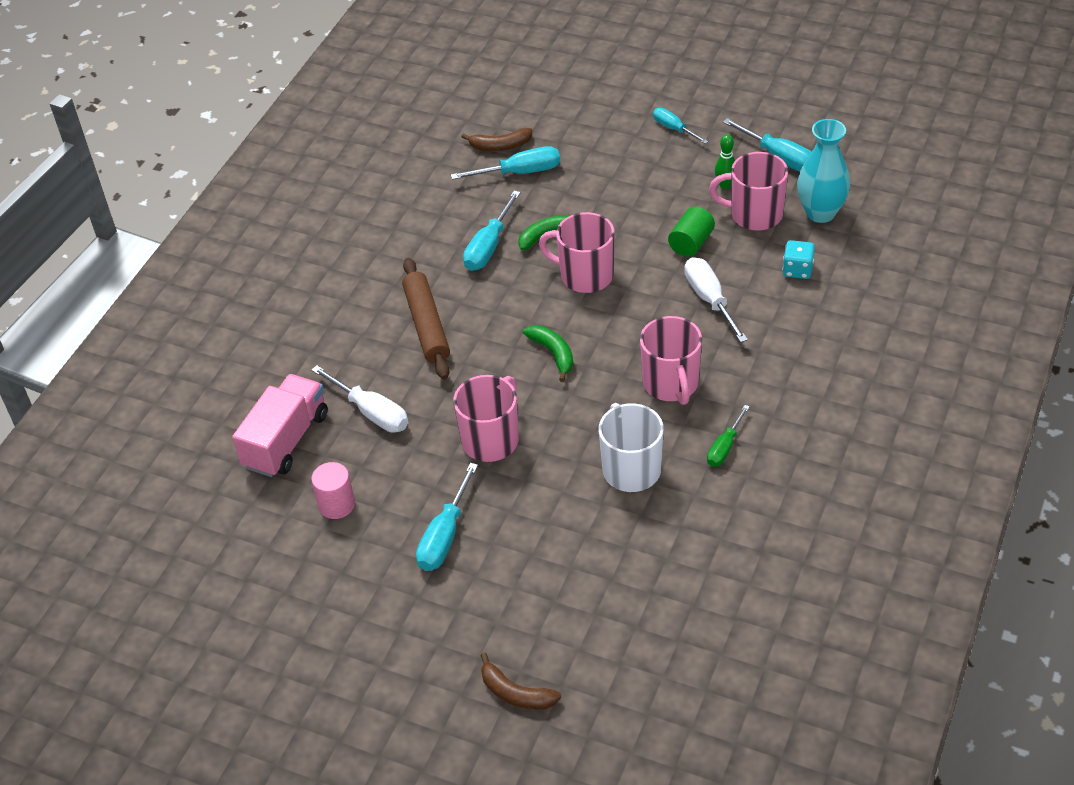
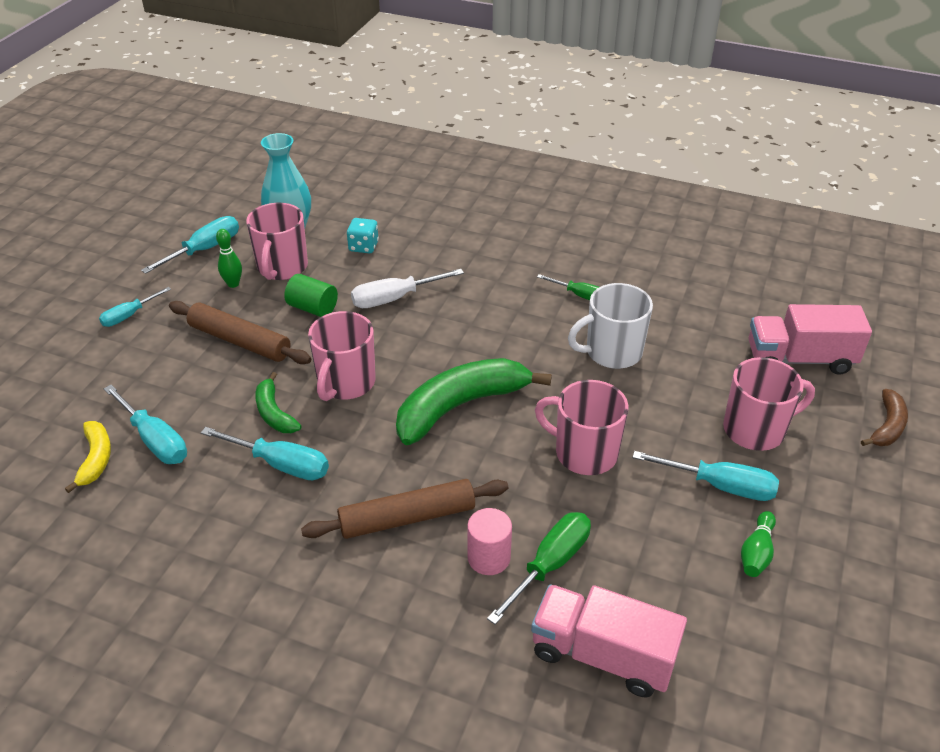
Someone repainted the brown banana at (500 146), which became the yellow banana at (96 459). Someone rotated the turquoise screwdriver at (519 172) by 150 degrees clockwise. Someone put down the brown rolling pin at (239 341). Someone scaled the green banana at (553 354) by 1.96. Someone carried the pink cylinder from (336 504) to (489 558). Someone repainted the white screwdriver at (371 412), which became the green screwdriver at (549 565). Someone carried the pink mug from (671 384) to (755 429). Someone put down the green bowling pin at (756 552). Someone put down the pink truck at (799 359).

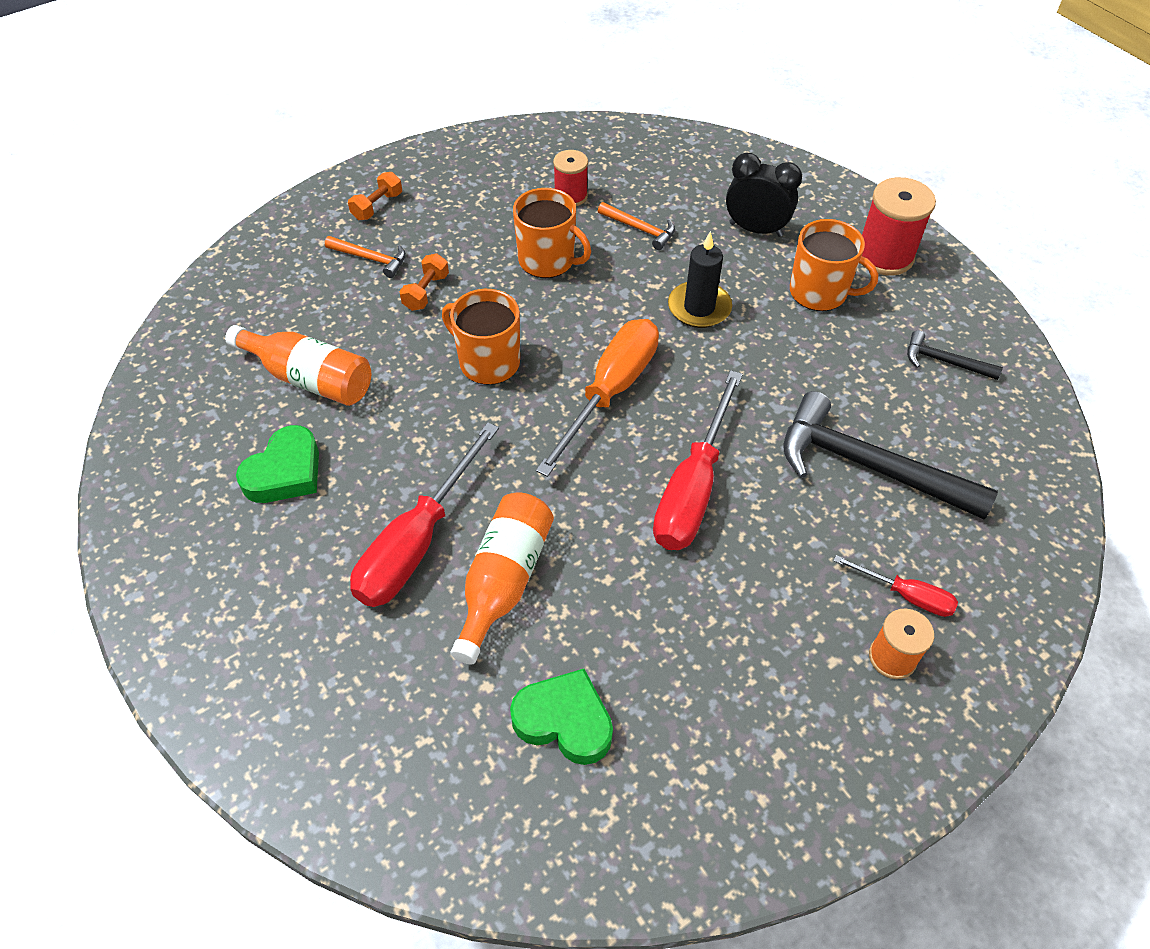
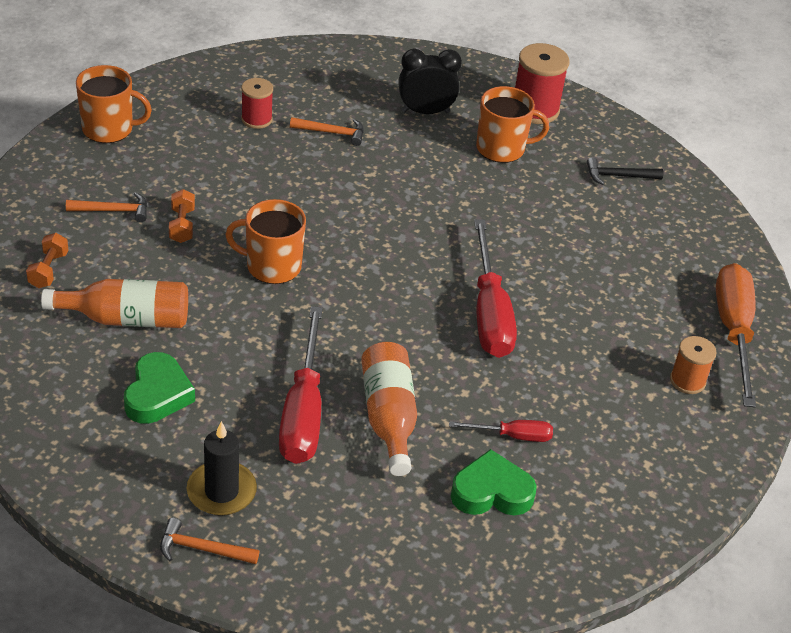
Someone carried the orange dumbbell from (377 206) to (48 270). Someone carried the orange mug from (548 260) to (109 129). Someone put down the orange hammer at (202 549). Someone carried the black candle from (699 308) to (221 491). Someone carried the red screwdriver from (906 595) to (512 436). Someone carried the orange screwdriver from (610 392) to (733 331). Someone took away the black hammer at (867 465).

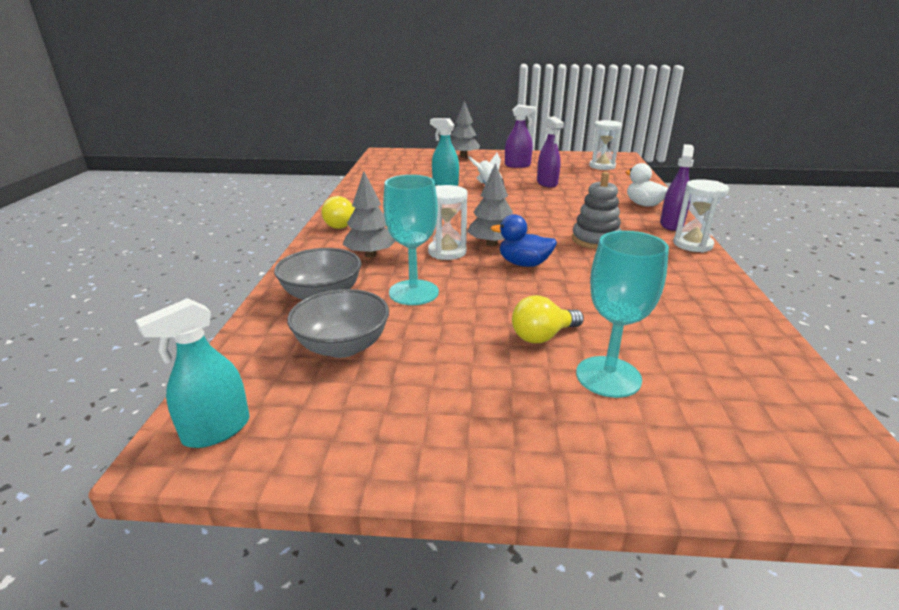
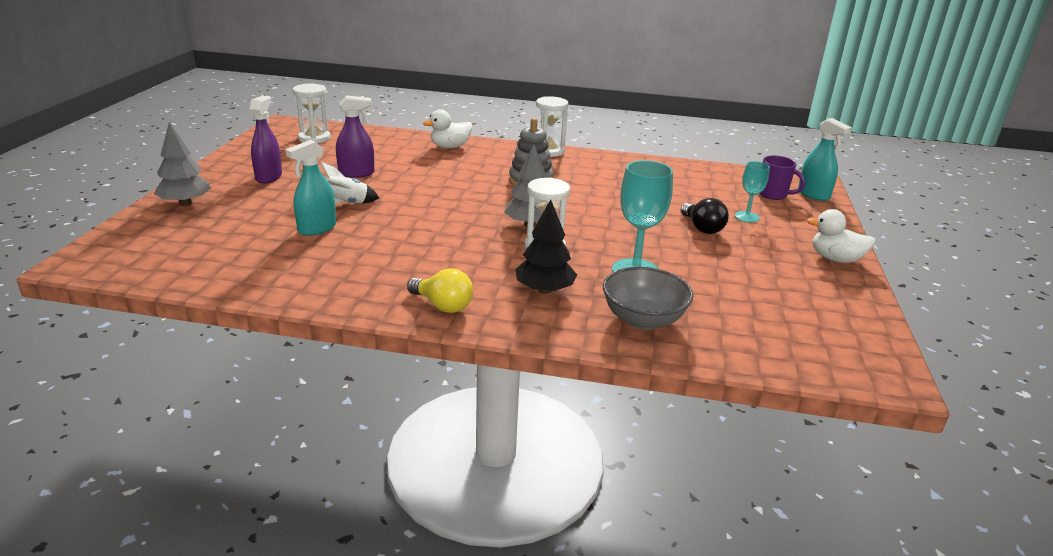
Someone repainted the grey tree at (370 255), which became the black tree at (544 290). Someone repainted the yellow light bulb at (542 336), which became the black light bulb at (702 228). Someone scaled the turquoise goblet at (608 376) by 0.59. Someone put down the purple mug at (773 195). Someone carried the turquoise spray bottle from (216 430) to (813 195). Someone put down the white duck at (835 259). Someone took away the grey bowl at (343 346). Someone took away the blue duck at (524 264). Someone took away the purple spray bottle at (671 224).

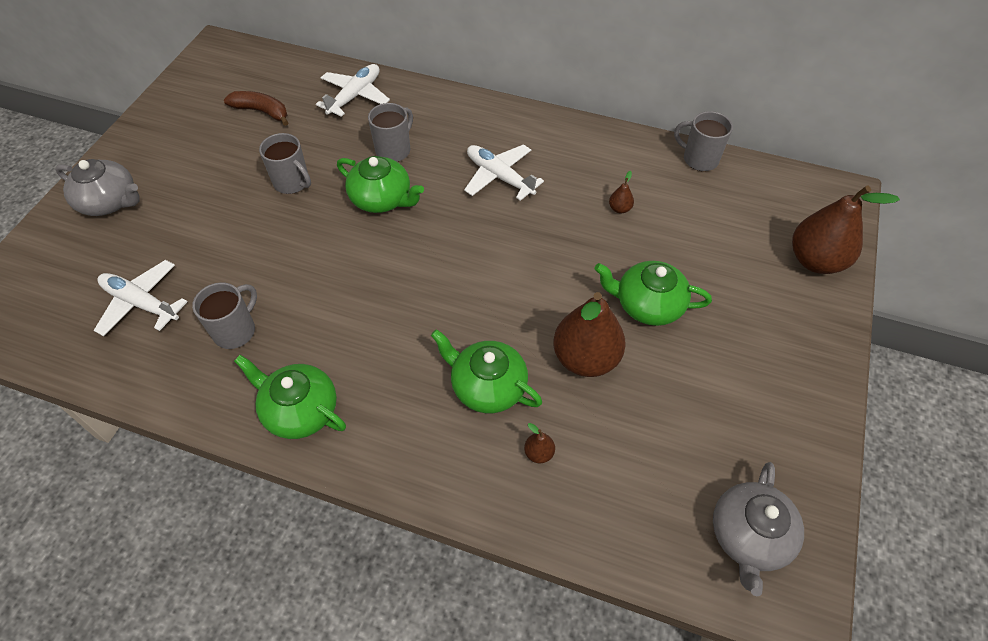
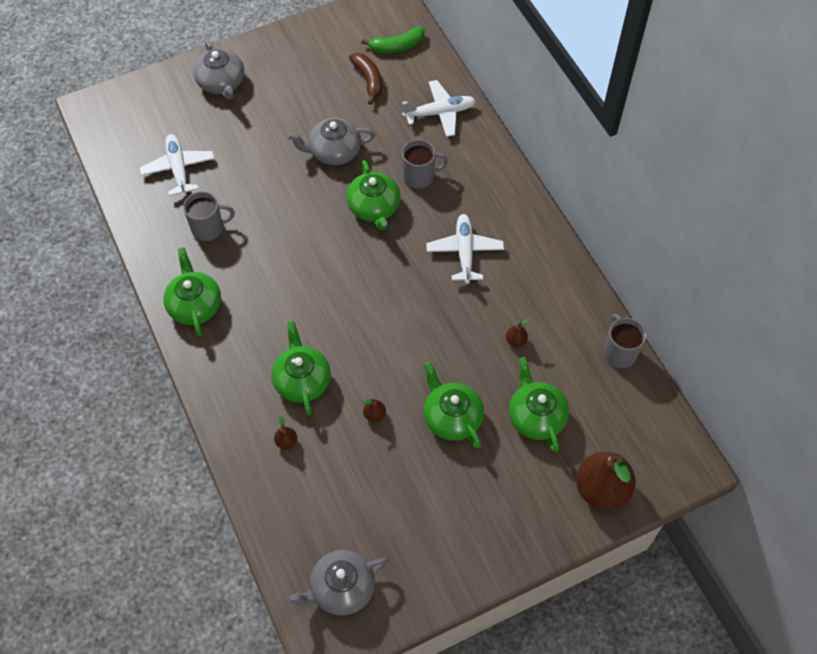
Someone swapped the grey mug at (292 182) for the grey teapot at (334 151). Someone put down the green banana at (397 46). Someone scaled the brown pear at (585 358) by 0.41. Someone put down the green teapot at (536 416).

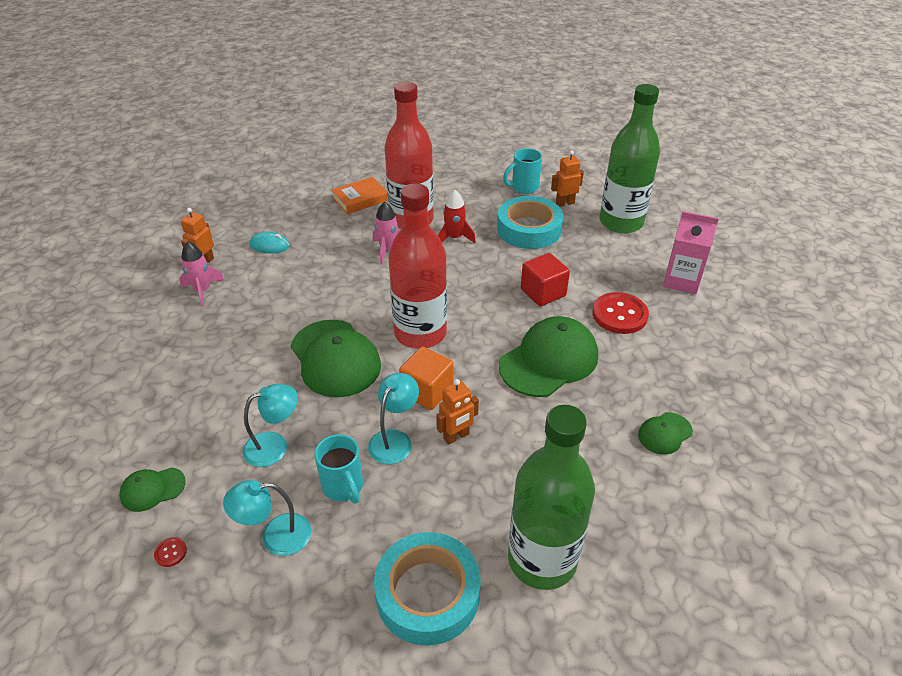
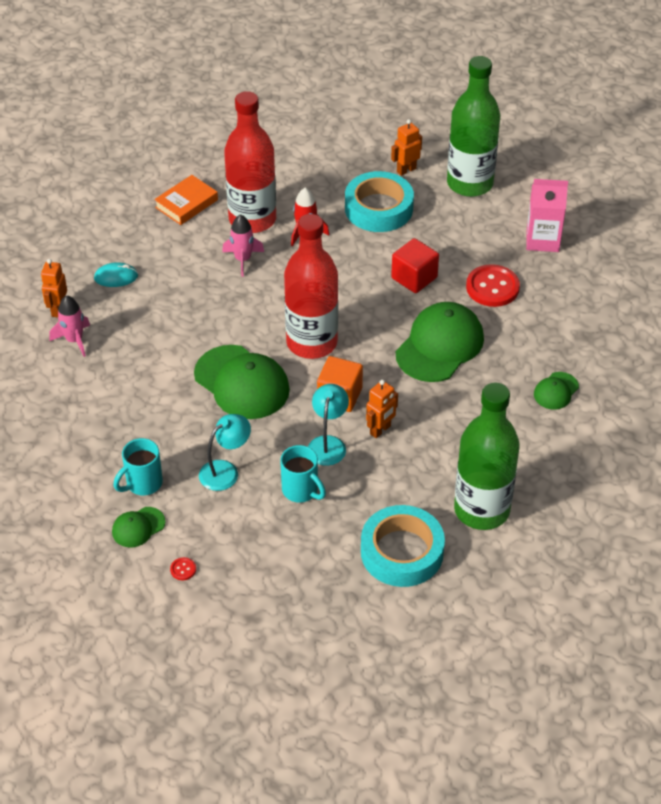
Someone carried the turquoise mug from (523 187) to (143 484). Someone took away the turquoise lamp at (275 536).

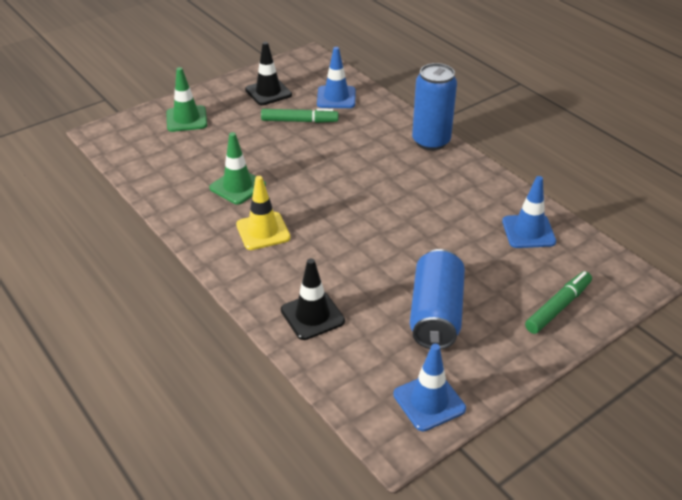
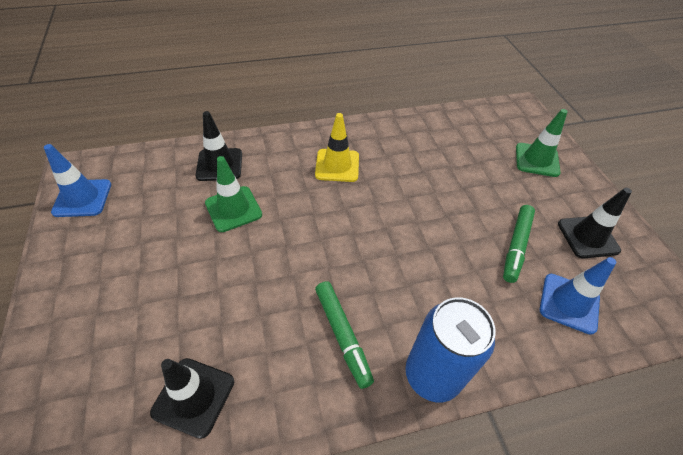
Someone repainted the blue traffic cone at (528 231), which became the black traffic cone at (193 396). Someone carried the green traffic cone from (237 186) to (233 209). Someone carried the green marker from (558 307) to (342 335). Someone took away the blue can at (435 314).

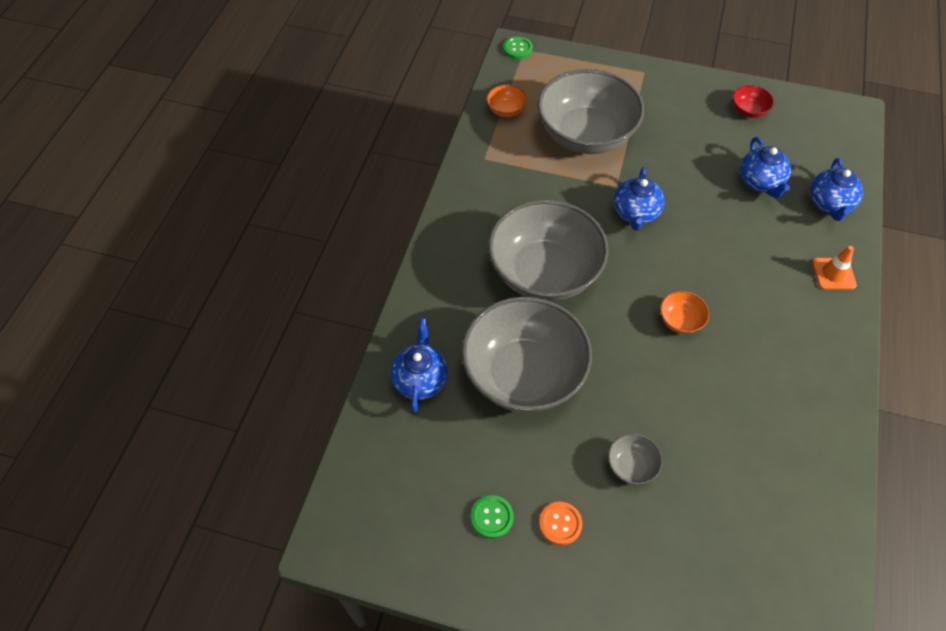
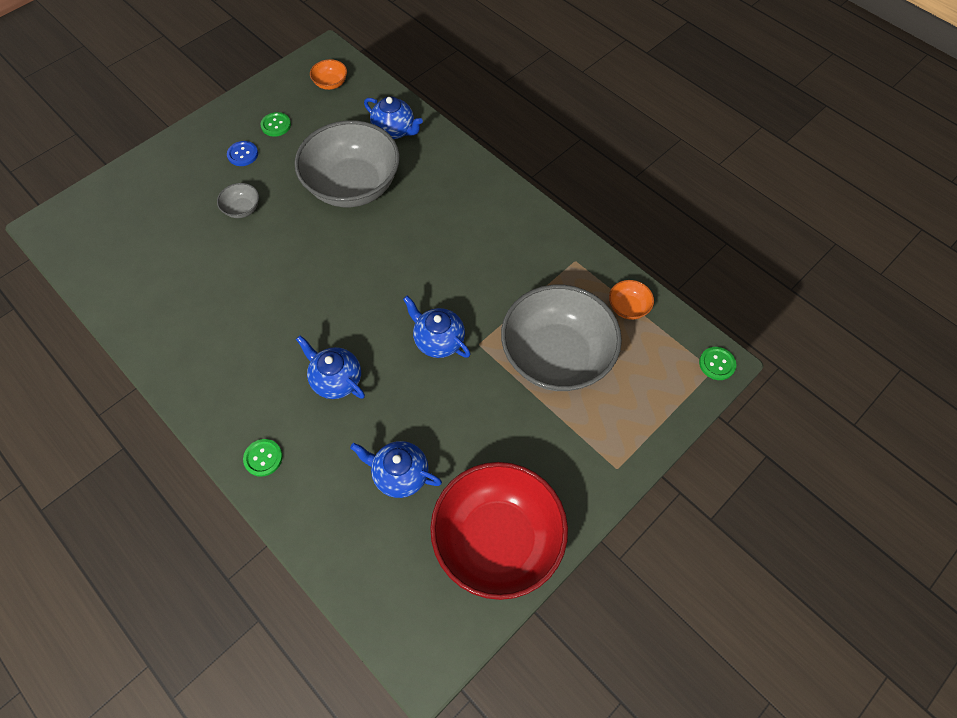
Someone repainted the orange button at (560 524), which became the blue button at (243 154). Someone swapped the orange traffic cone at (833 274) for the green button at (263 458). Someone carried the blue teapot from (829 204) to (336 380). Someone carried the orange bowl from (680 321) to (331 83). Someone scaled the red bowl at (748 111) by 2.49. Someone took away the grey bowl at (544 272).

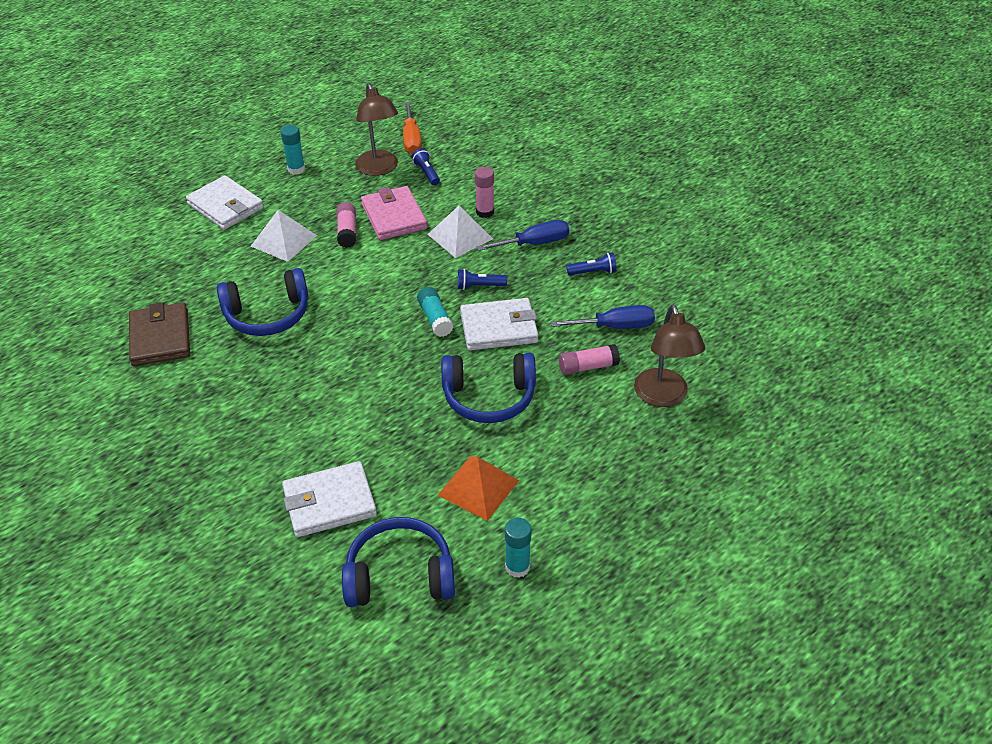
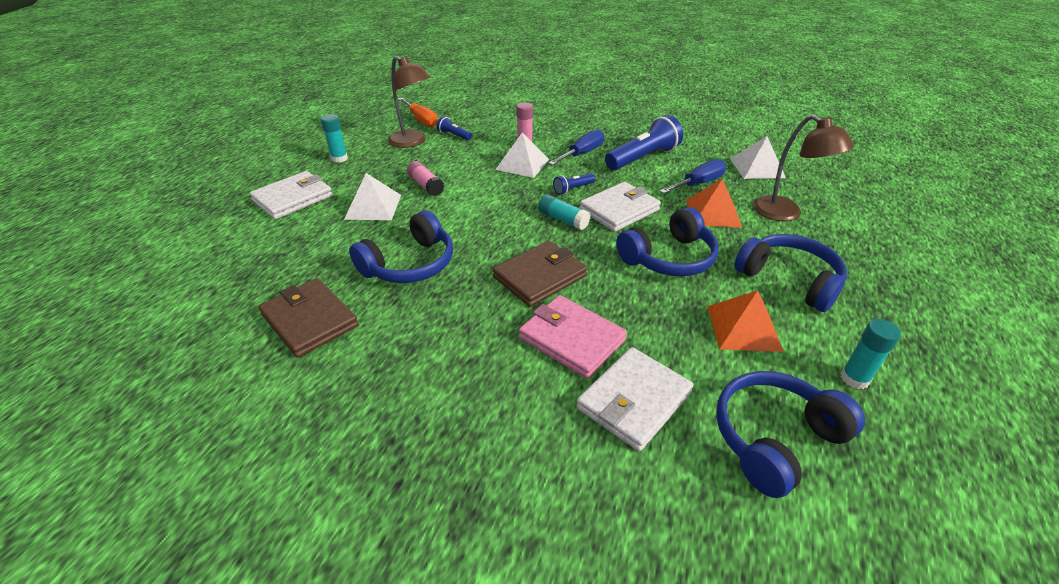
Someone rotated the white wallet at (225 206) by 60 degrees counterclockwise. Someone put down the brown wallet at (539 276). Someone carried the pink wallet from (394 216) to (571 339). Someone scaled the blue flashlight at (593 272) by 2.08. Someone swapped the pink glue stick at (588 367) for the orange pyramid at (713 213). Someone put down the white pyramid at (757 168). Someone put down the blue headphones at (789 280).

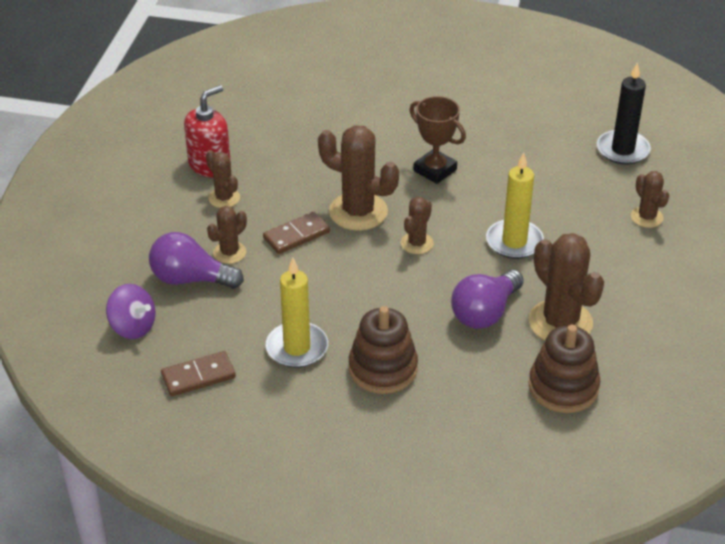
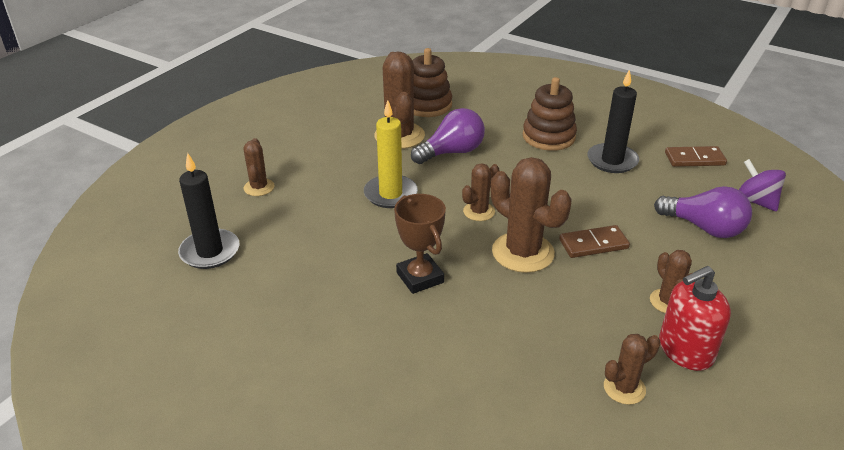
Someone repainted the yellow candle at (297 348), which became the black candle at (612 160). Someone carried the brown cactus from (229 253) to (624 388).

